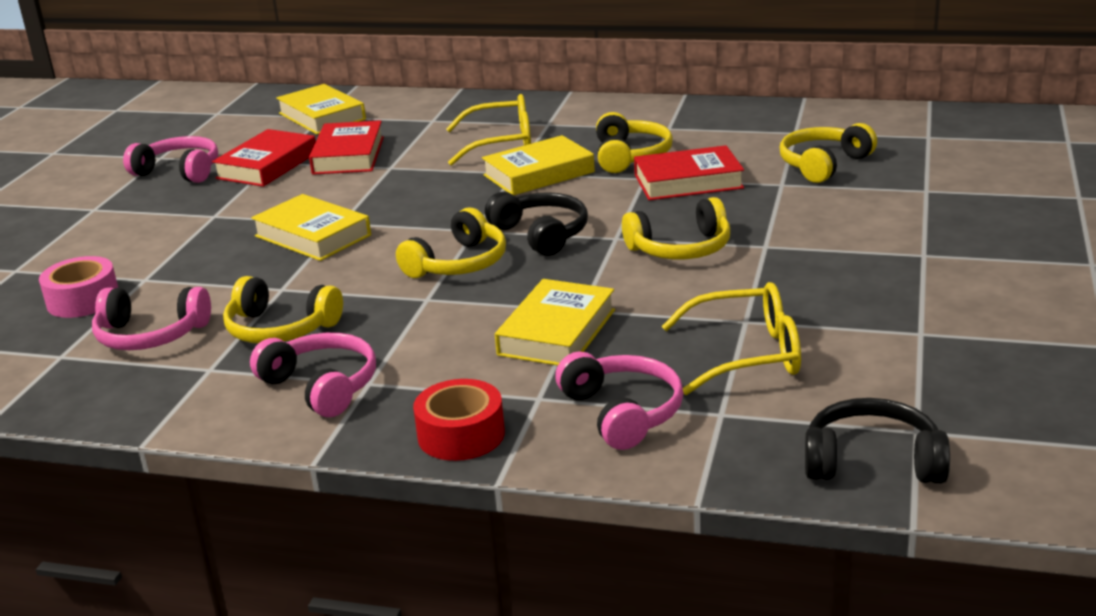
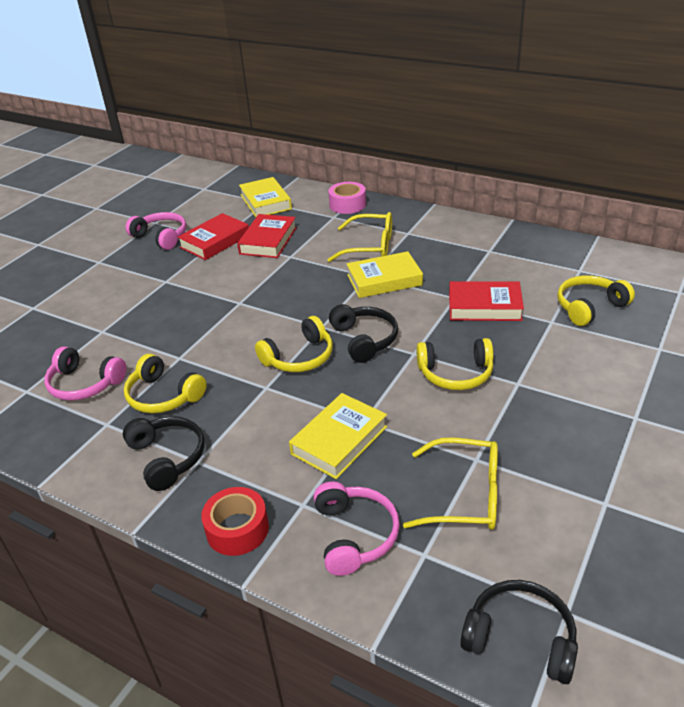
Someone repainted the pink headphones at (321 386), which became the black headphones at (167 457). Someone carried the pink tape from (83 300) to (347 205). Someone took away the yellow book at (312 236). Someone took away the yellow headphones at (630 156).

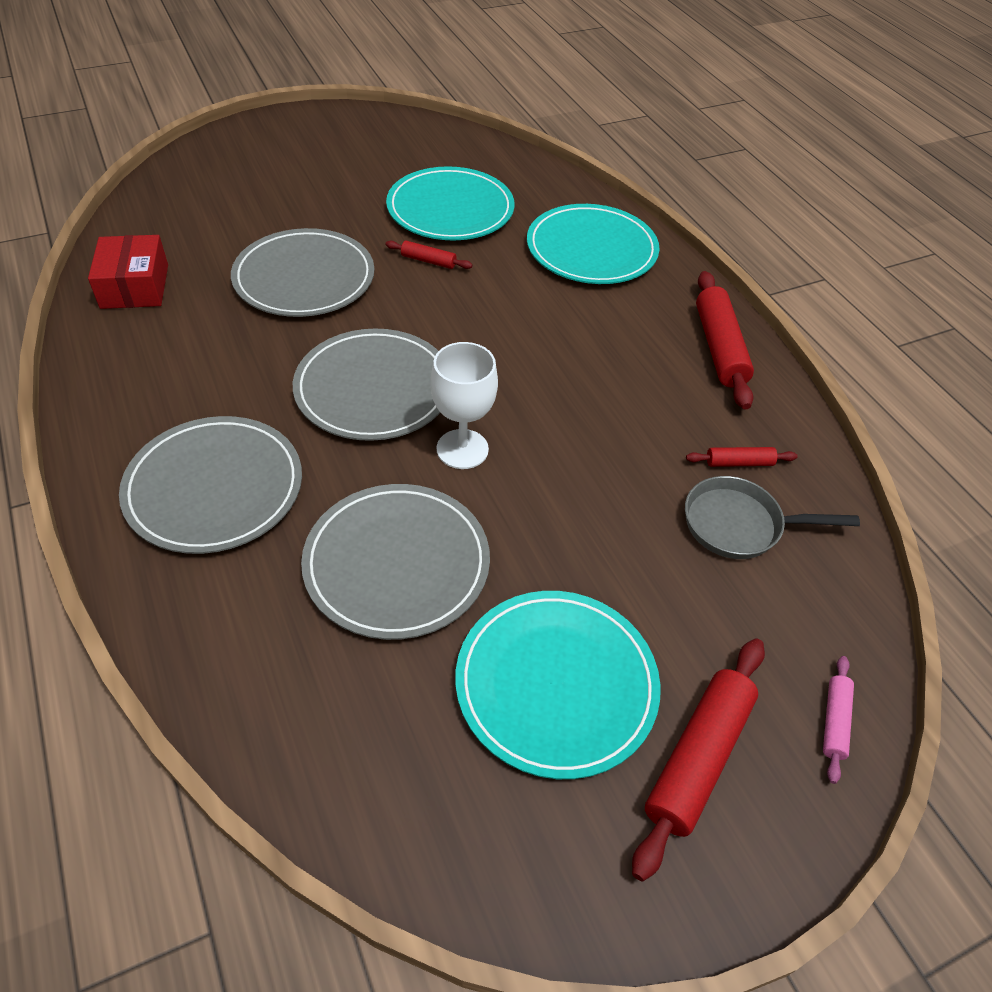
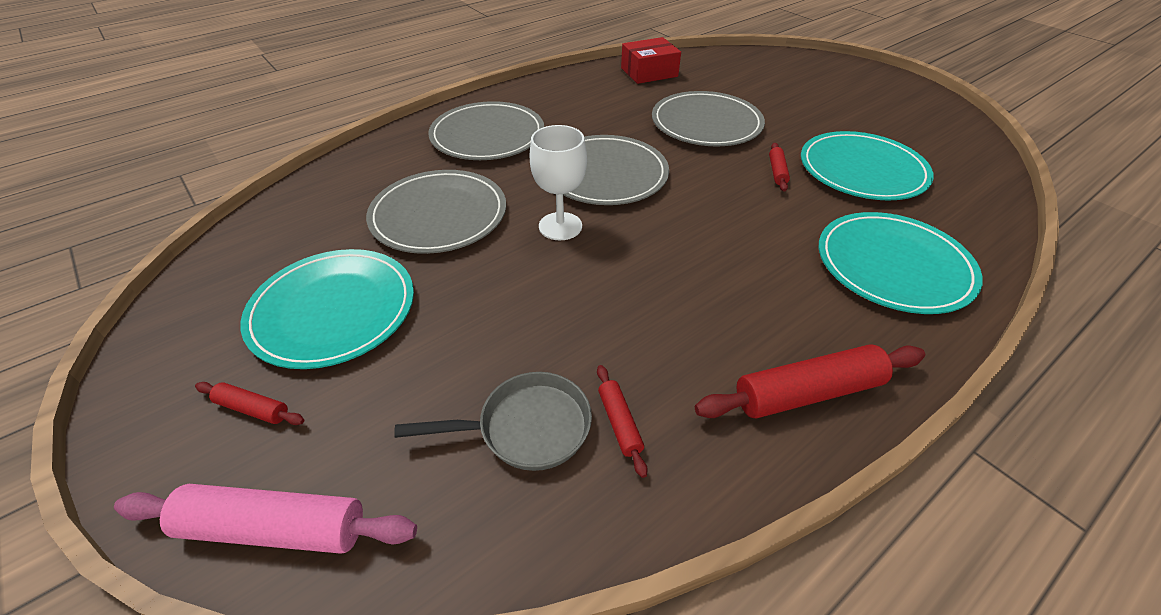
Someone scaled the pink rolling pin at (834 721) by 1.97. Someone scaled the red rolling pin at (698 758) by 0.51. Someone rotated the grey pan at (739 525) by 90 degrees clockwise.

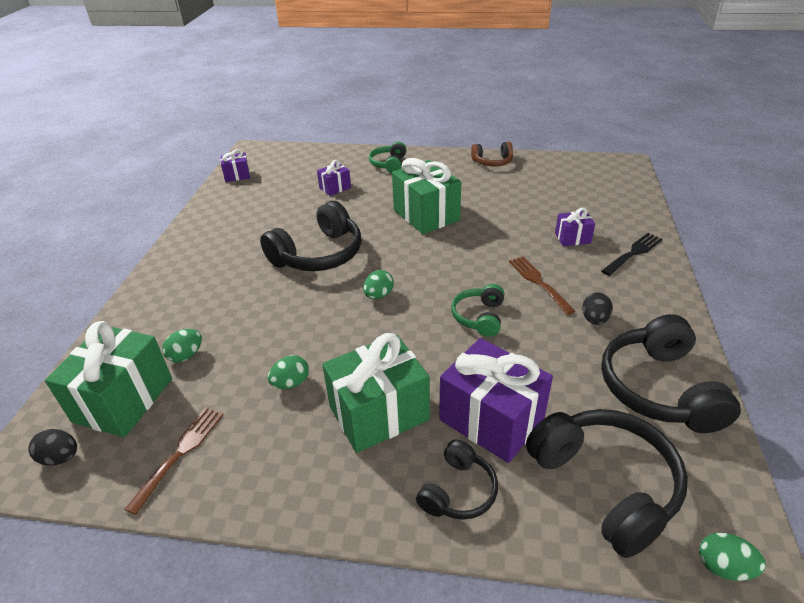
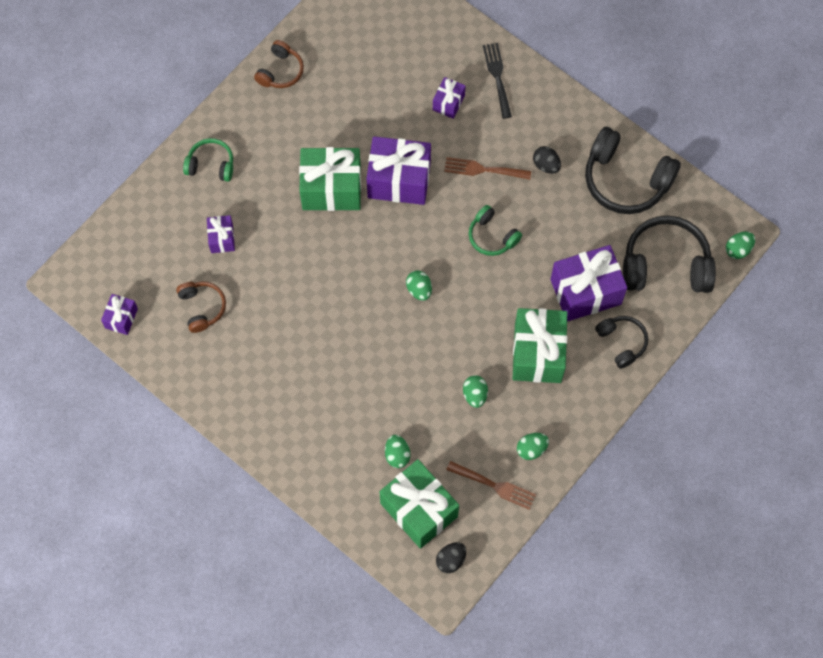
Someone put down the brown headphones at (202 308). Someone rotated the green headphones at (389 164) by 150 degrees clockwise. Someone put down the purple gift at (399 180). Someone rotated the brown fork at (180 453) by 150 degrees clockwise. Someone put down the green egg at (531 449). Someone took away the black headphones at (318 254).

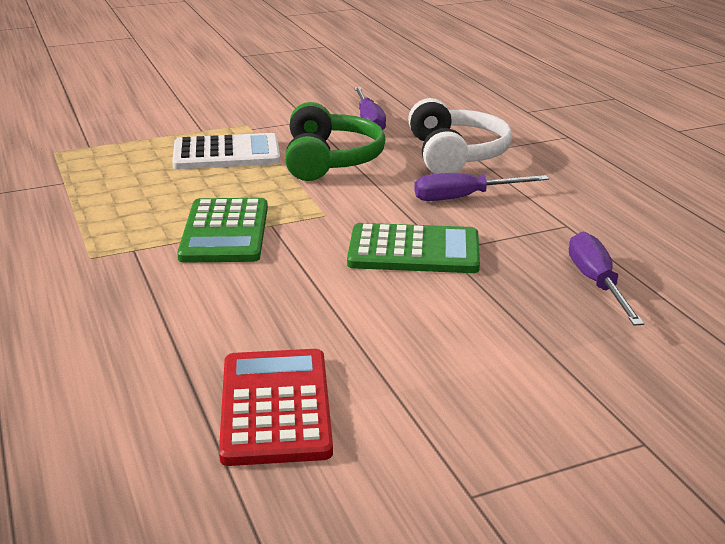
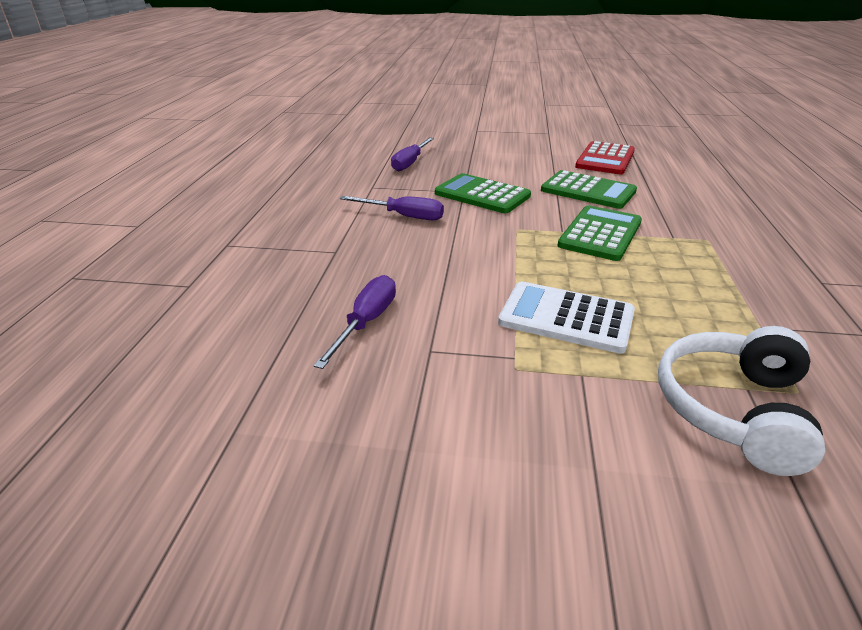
Someone put down the green calculator at (588 191). Someone carried the white headphones from (456 154) to (732 409). Someone took away the green headphones at (330 160).

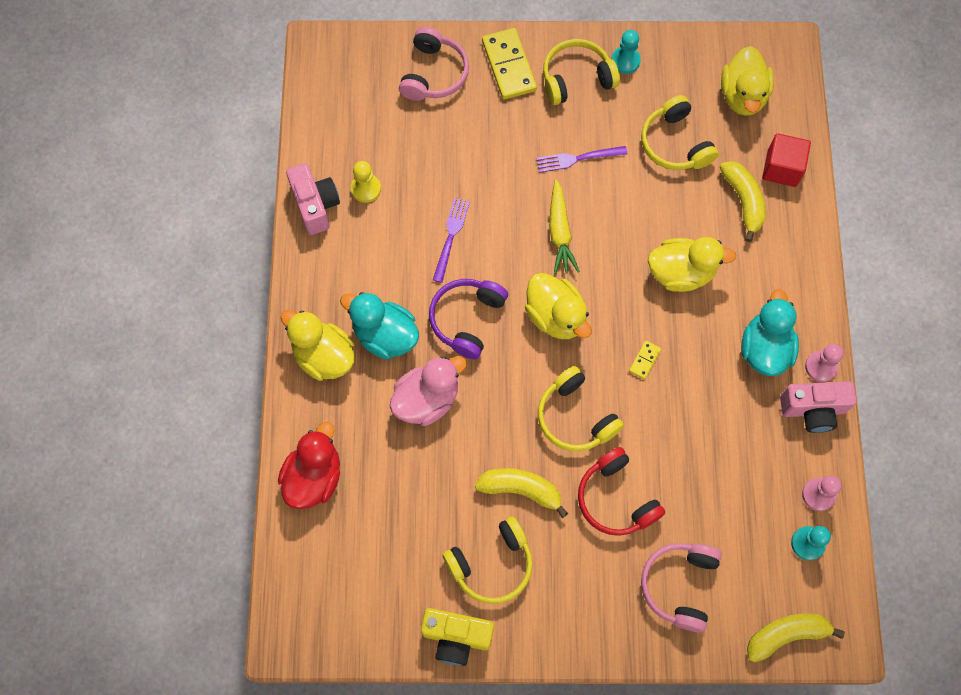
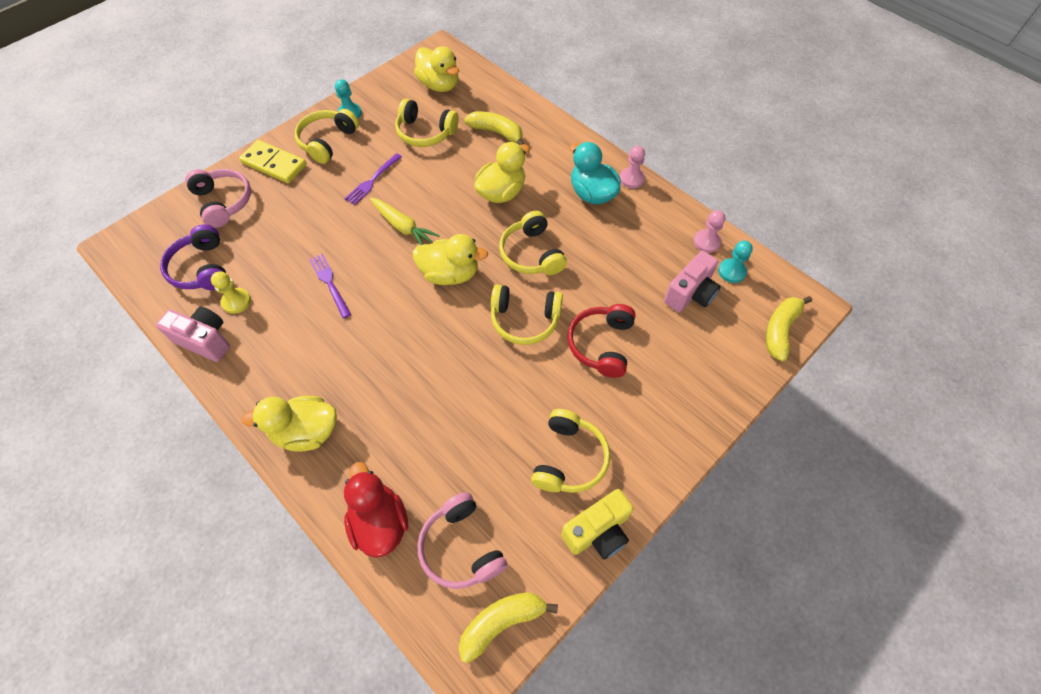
Someone carried the purple headphones from (467 319) to (202 268). Someone carried the pink headphones from (679 585) to (461 547). Someone carried the yellow banana from (521 490) to (502 622). Someone swapped the yellow domino at (644 360) for the yellow headphones at (531 254). Someone rotated the red headphones at (616 499) by 90 degrees clockwise. Someone carried the pink camera from (813 410) to (690 294). Someone took away the turquoise duck at (385 335). Someone took away the pink duck at (427 400). Someone took away the red cube at (781 168).

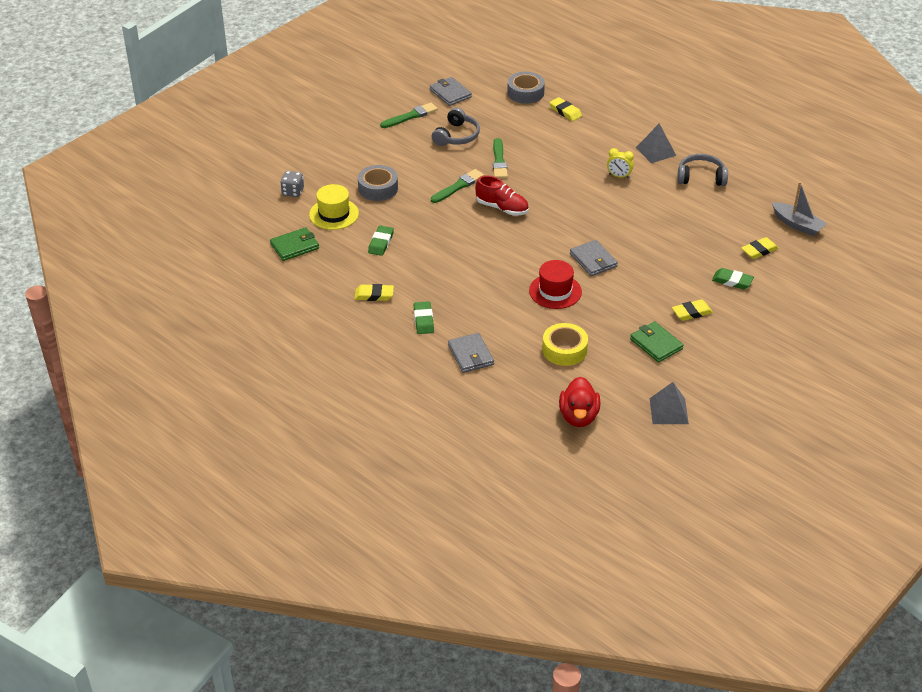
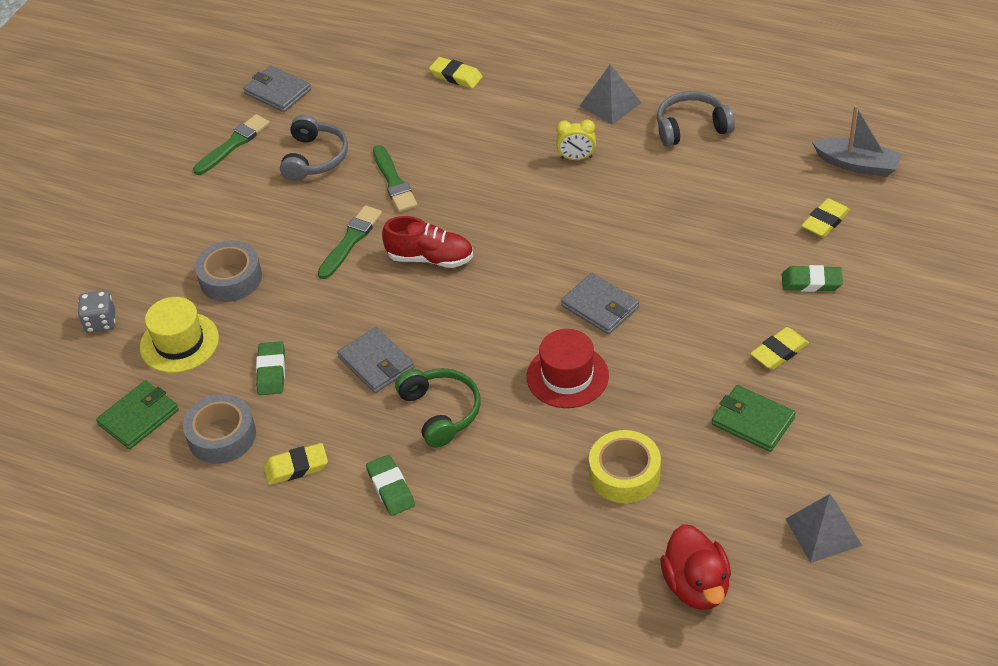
Someone carried the grey tape from (525 93) to (222 436). Someone carried the grey wallet from (470 355) to (376 363). Someone put down the green headphones at (440 412).

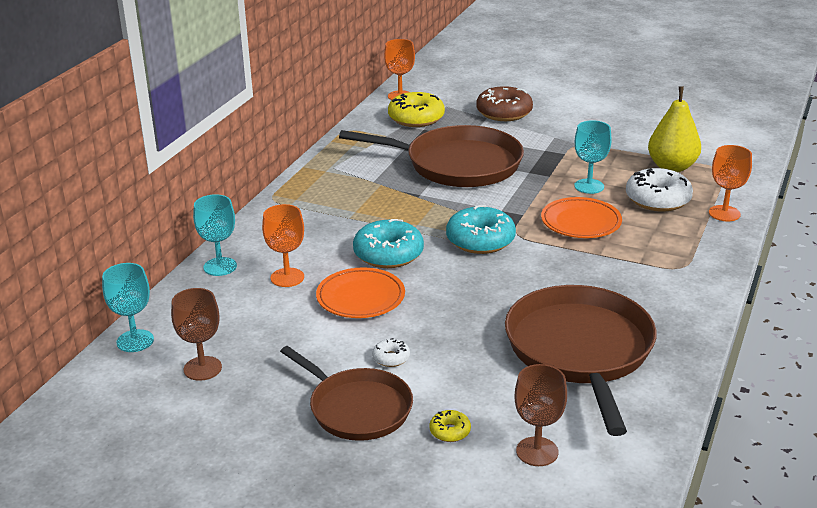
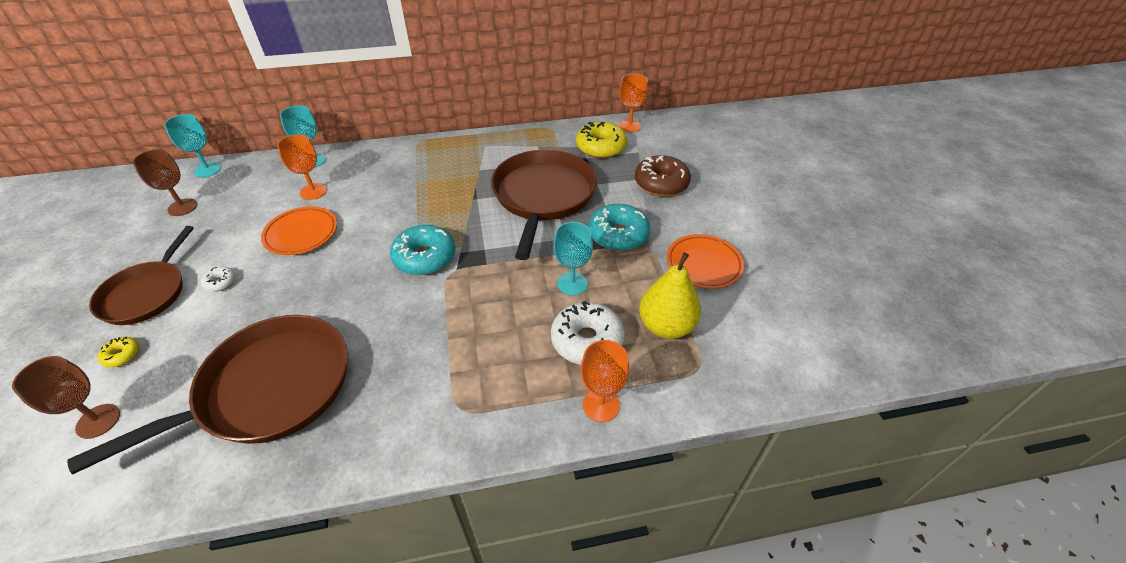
Someone rotated the brown pan at (457 164) by 150 degrees counterclockwise. Someone carried the turquoise donut from (388 254) to (618 235). Someone carried the orange plate from (581 222) to (703 264).

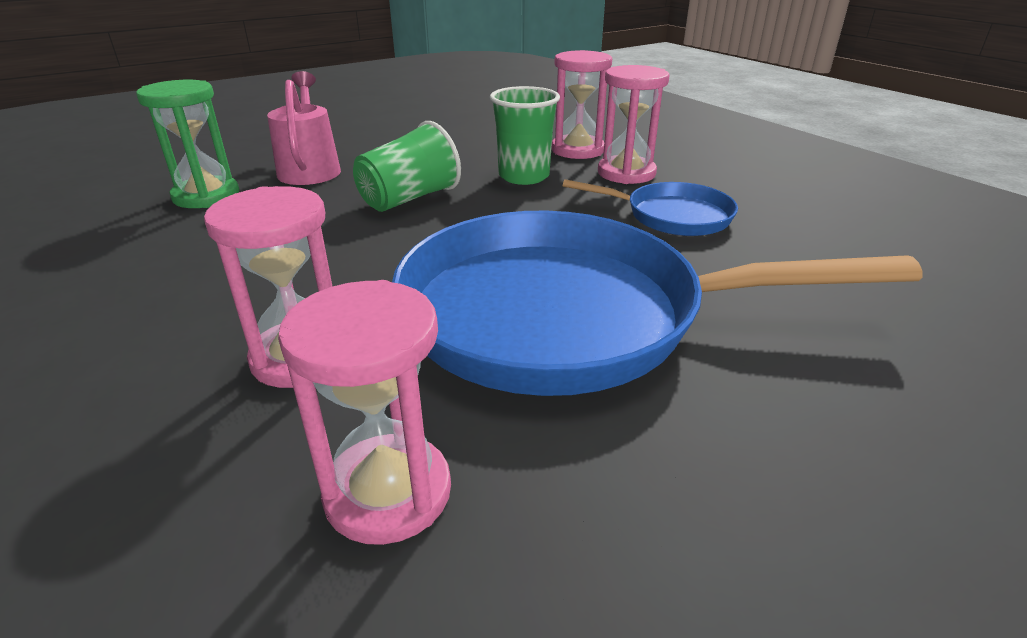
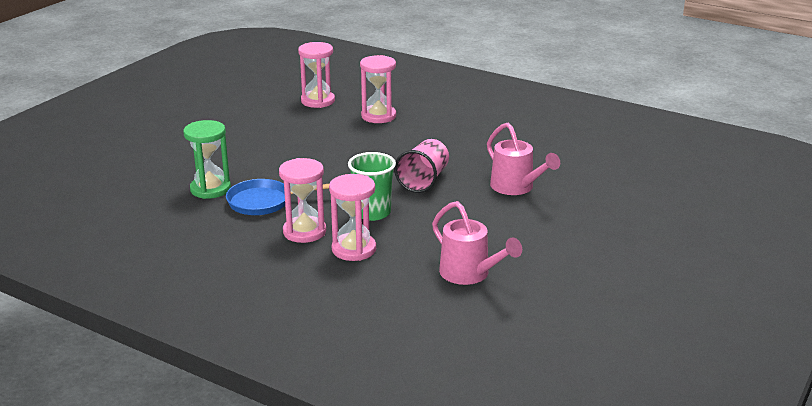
Someone carried the green hourglass from (206 196) to (210 189). Someone repainted the green cup at (409 199), which became the pink cup at (423 180). Someone put down the pink watering can at (470 274). Someone took away the blue pan at (567 315).

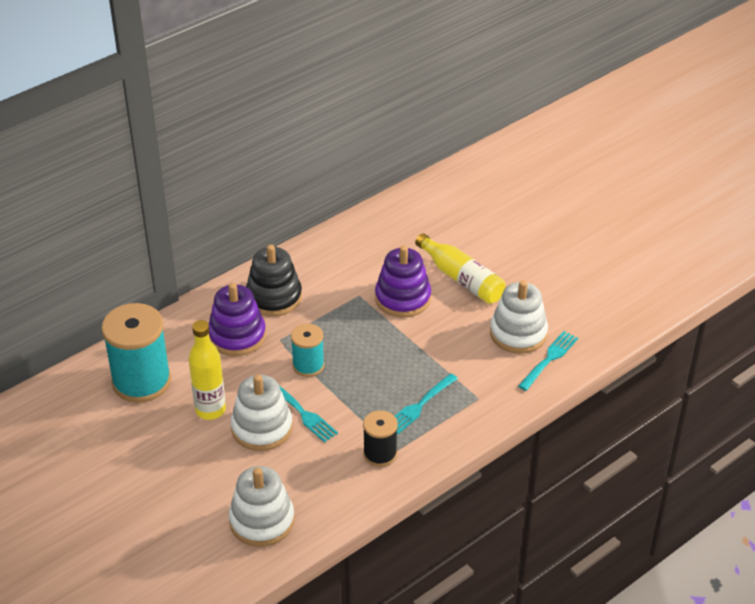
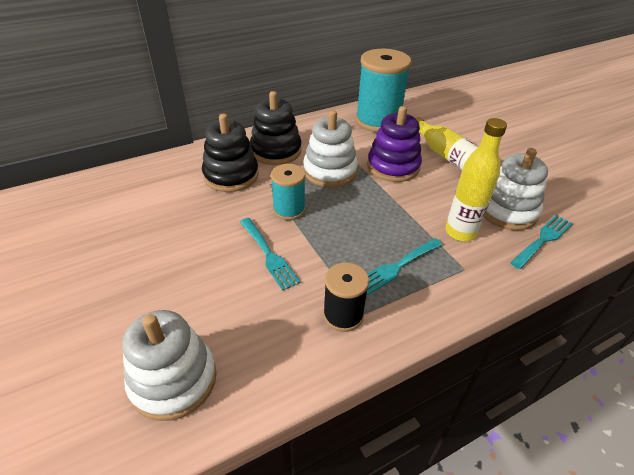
Someone repainted the purple stacking toy at (237 336), which became the black stacking toy at (231 175). Someone carried the white stacking toy from (262 428) to (330 171). Someone carried the turquoise spool from (141 381) to (378 121). Someone carried the yellow bottle from (210 410) to (460 232).

